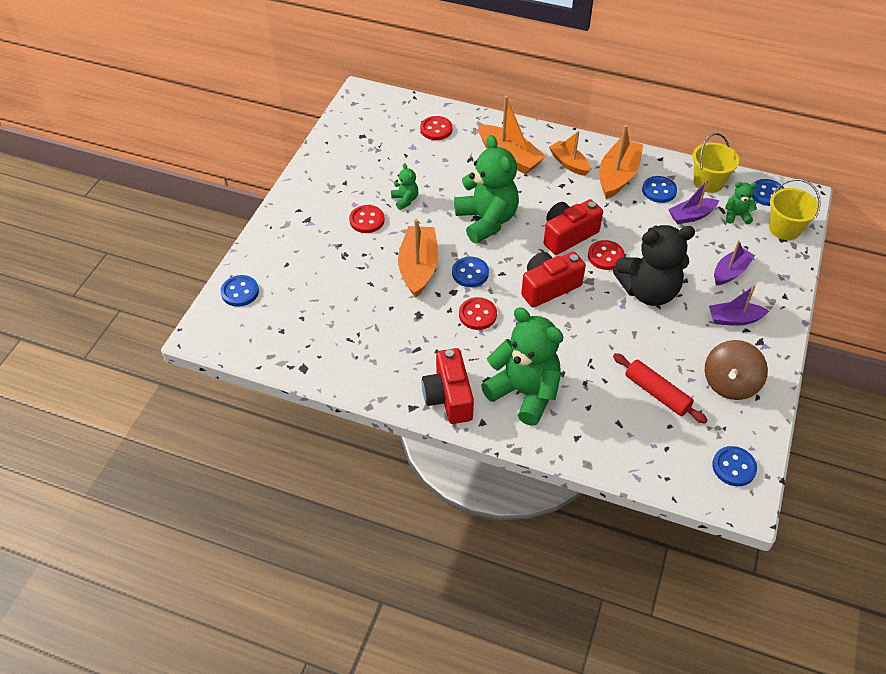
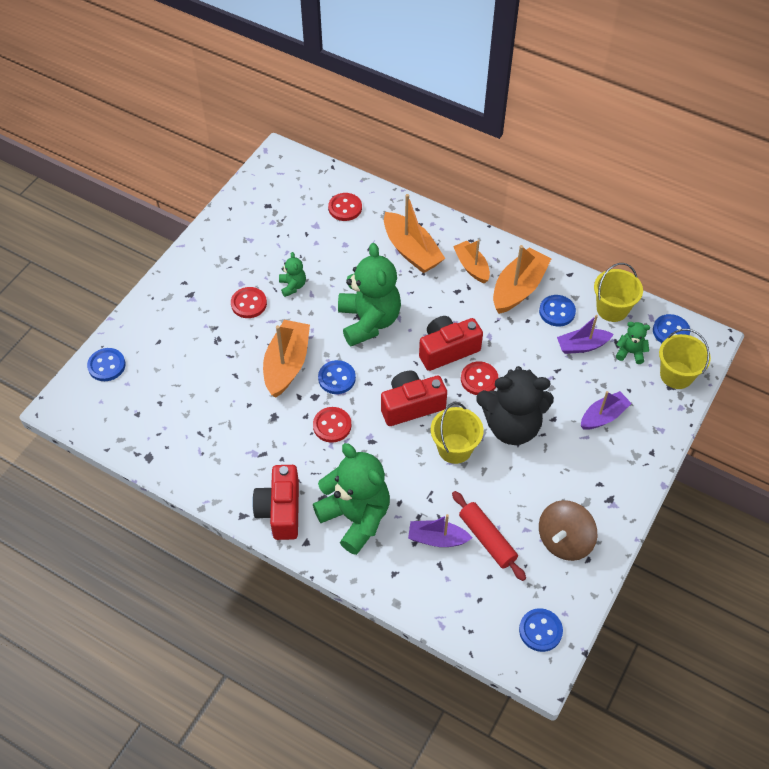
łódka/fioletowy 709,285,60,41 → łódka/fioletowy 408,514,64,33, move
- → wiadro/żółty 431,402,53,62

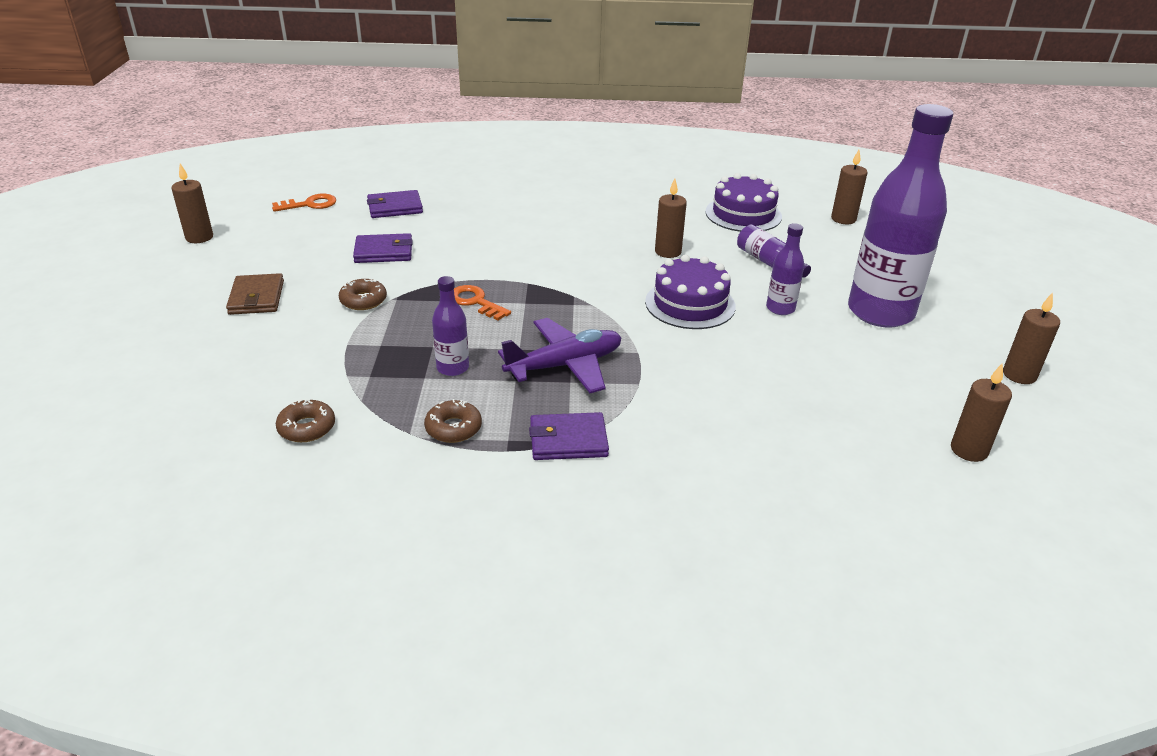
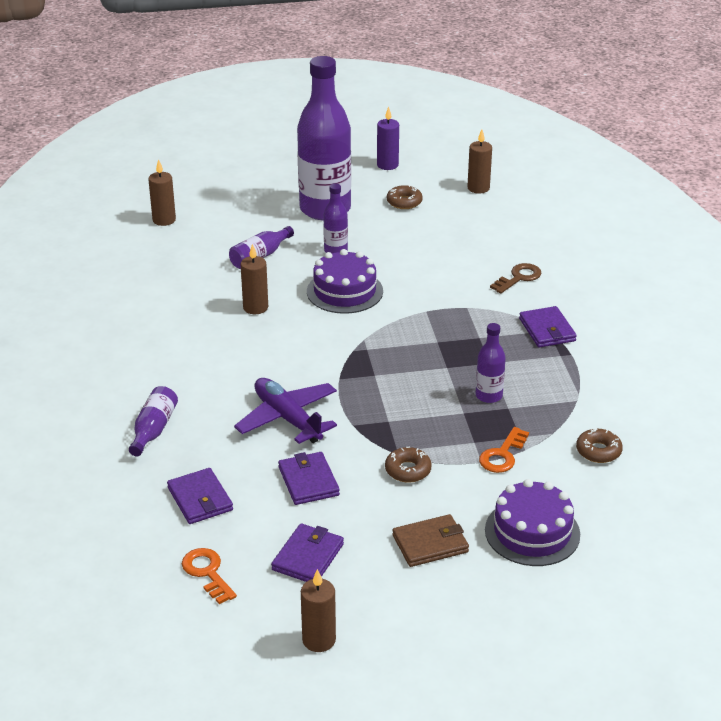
- → butelka/fioletowy 129,386,49,70
samolot/fioletowy 498,318,123,75 → samolot/fioletowy 234,378,103,66, move
- → portfel/fioletowy 271,523,73,59
świeca/brązowy 1003,292,57,92 → świeca/fioletowy 377,106,22,64
donut/brązowy 424,399,58,44 → donut/brązowy 387,185,36,24, move
klucz/pomarańczowy 454,285,57,35 → klucz/pomarańczowy 479,427,50,46, move
tort/fioletowy 705,173,77,59 → tort/fioletowy 485,479,95,87, move
- → klucz/brązowy 490,263,52,31

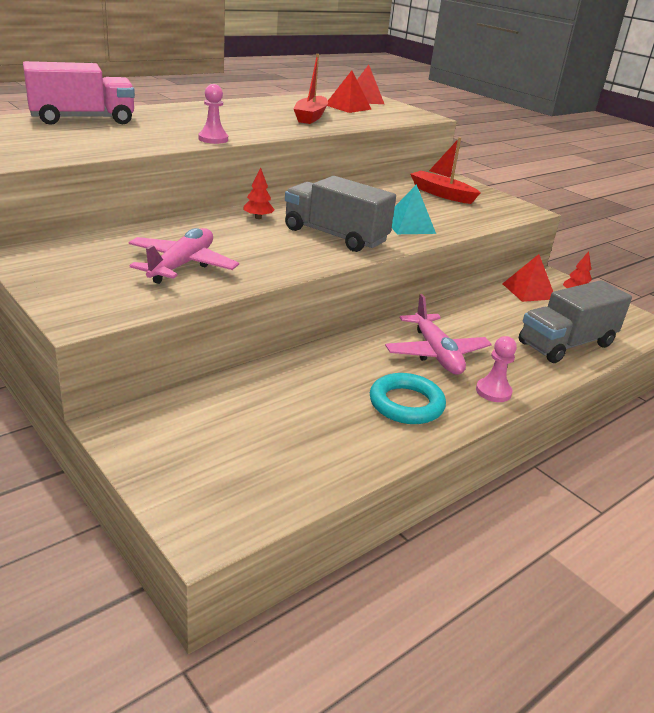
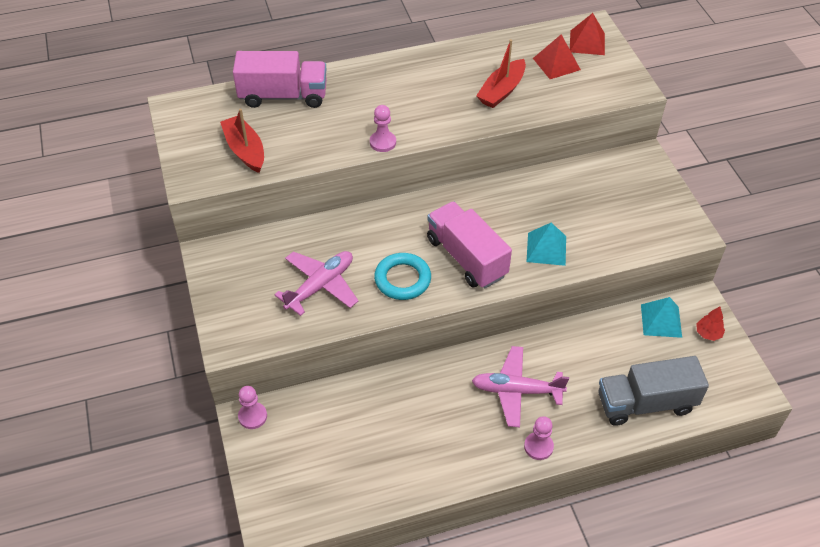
łódka/czerwony 410,137,70,67 → łódka/czerwony 220,109,44,64, move
- → pionek/różowy 238,386,29,43
pierścień/turkusowy 370,373,76,51 → pierścień/turkusowy 374,253,57,47, move
ciężarówka/szary 285,176,111,76 → ciężarówka/różowy 427,201,85,87
samolot/różowy 385,294,107,81 → samolot/różowy 472,346,97,81, 90 degrees clockwise
piramida/czerwony 502,254,51,48 → piramida/turkusowy 641,297,41,41
drzewko/czerwony 244,167,31,52 → -

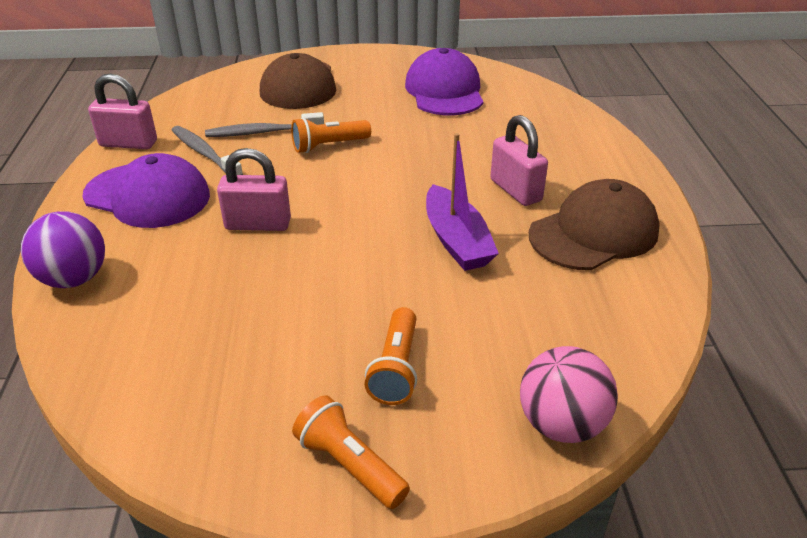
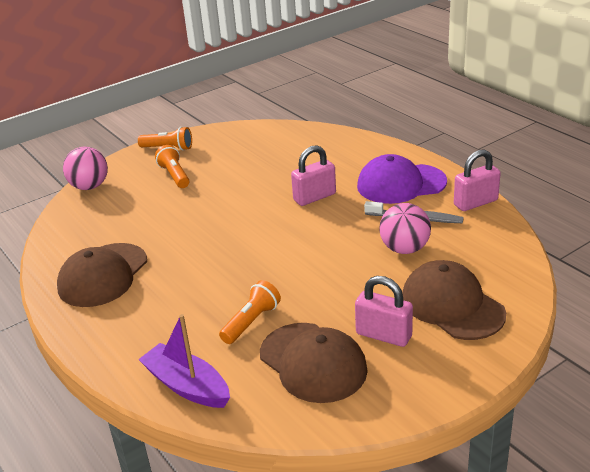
łódka/fioletowy 426,133,73,138 → łódka/fioletowy 138,314,92,94, move
latarka/pomarańczowy 291,118,80,35 → latarka/pomarańczowy 219,280,62,64, move
czapka/fioletowy 405,48,79,67 → czapka/brązowy 260,323,108,80
kłódka/różowy 490,115,58,91 → kłódka/różowy 355,276,58,71, move
szczoteczka do zębów/szary 205,112,119,25 → piłka/różowy 379,203,52,51
piłka/fioletowy 21,211,84,77 → -

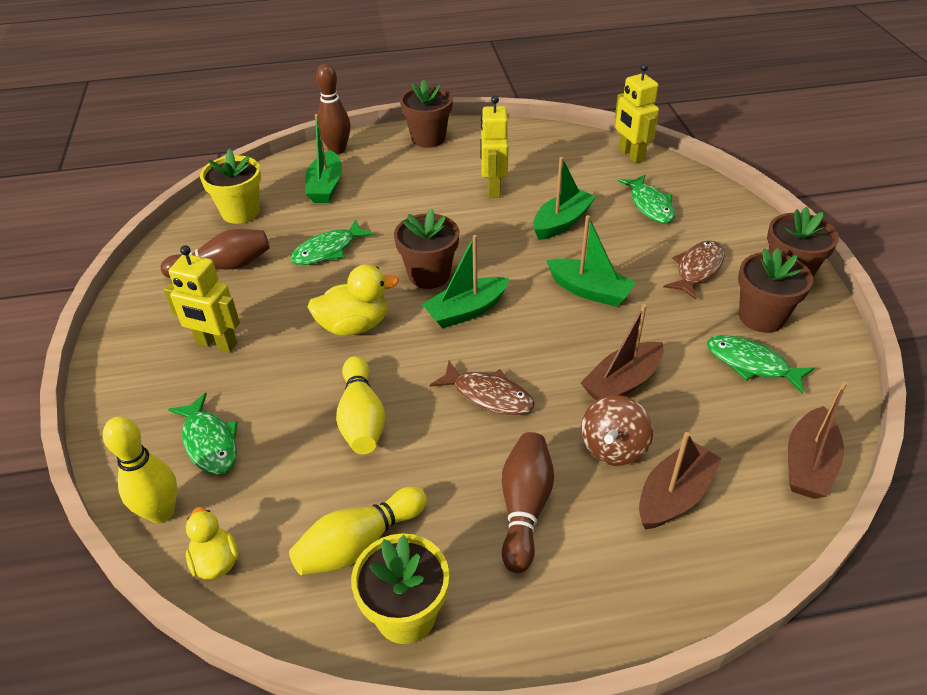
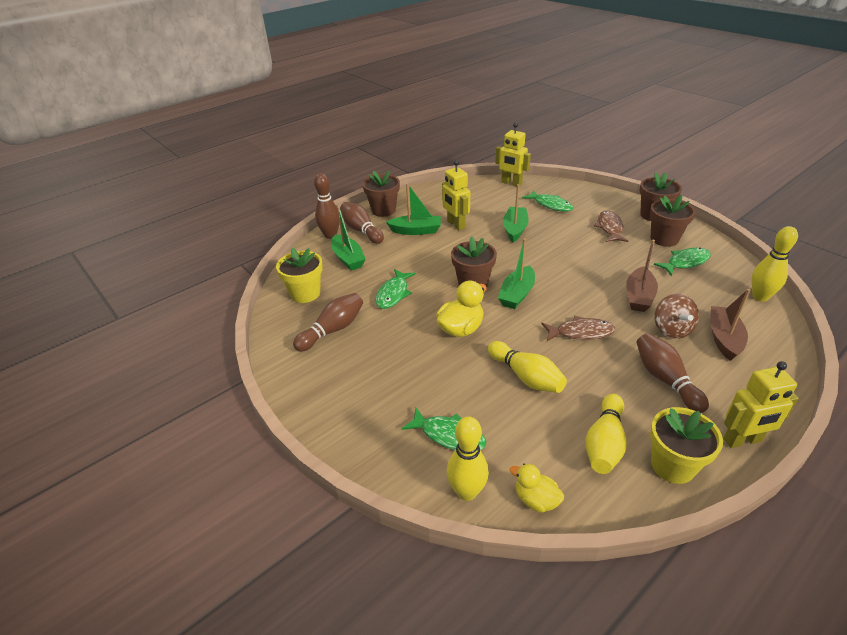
- → kręgiel/brązowy 340,202,44,42
łódka/zielony 546,215,90,92 → łódka/zielony 386,183,55,52, move
ryba/zielony 707,335,107,59 → ryba/zielony 654,248,57,28, 150 degrees clockwise
robot/żółty 163,245,77,107 → robot/żółty 723,361,76,87, move
łódka/brązowy 788,381,59,118 → kręgiel/żółty 751,226,47,75

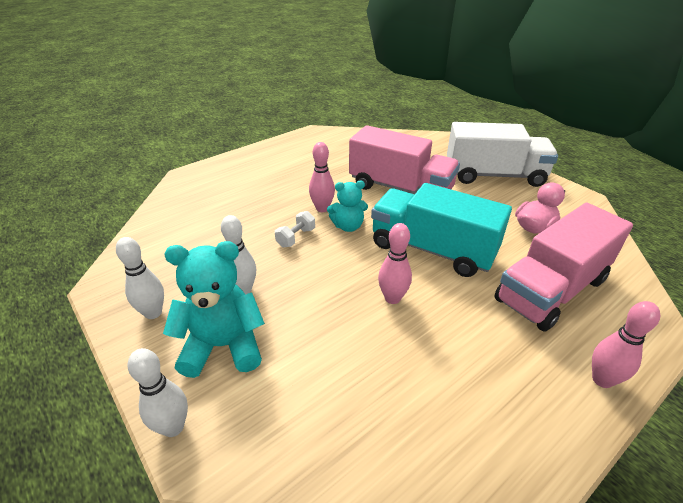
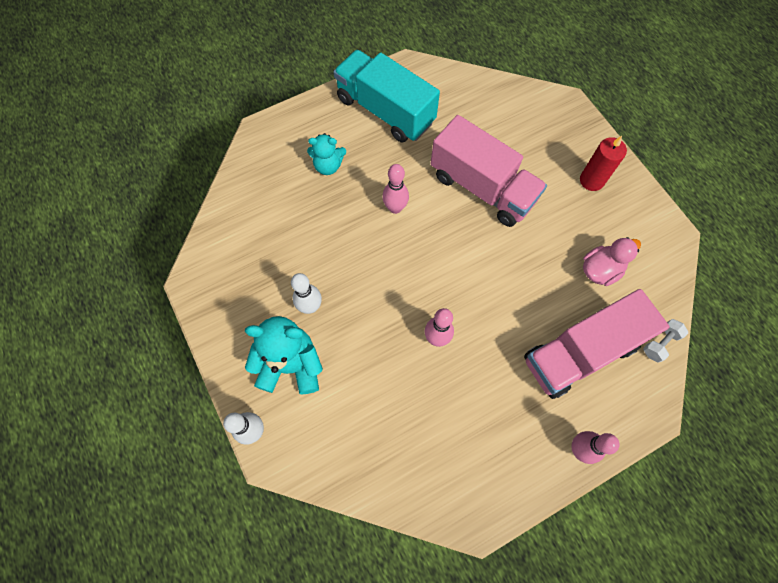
miś/turkusowy 327,181,41,51 → miś/turkusowy 307,133,39,42, move
ciężarówka/turkusowy 371,183,141,94 → ciężarówka/turkusowy 334,50,106,93, move
ciężarówka/biały 447,122,111,65 → świeca/czerwony 580,136,47,55
hantel/biały 275,211,40,36 → hantel/biały 643,319,45,44, move
kręgiel/biały 116,237,48,82 → -

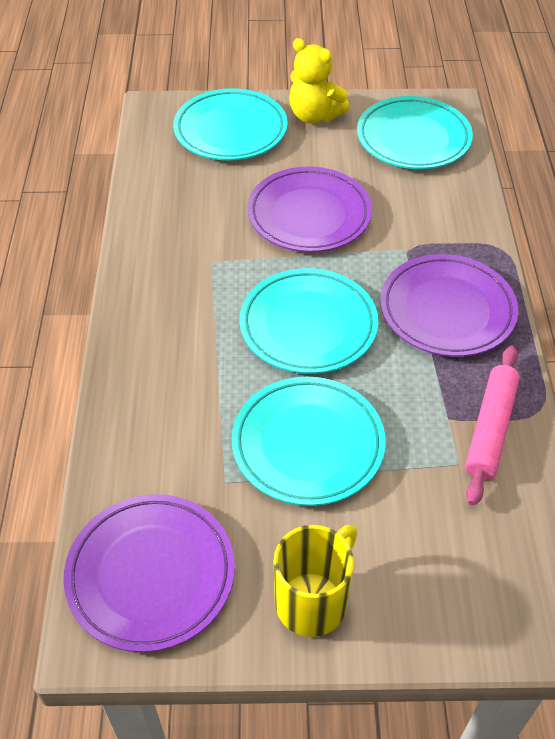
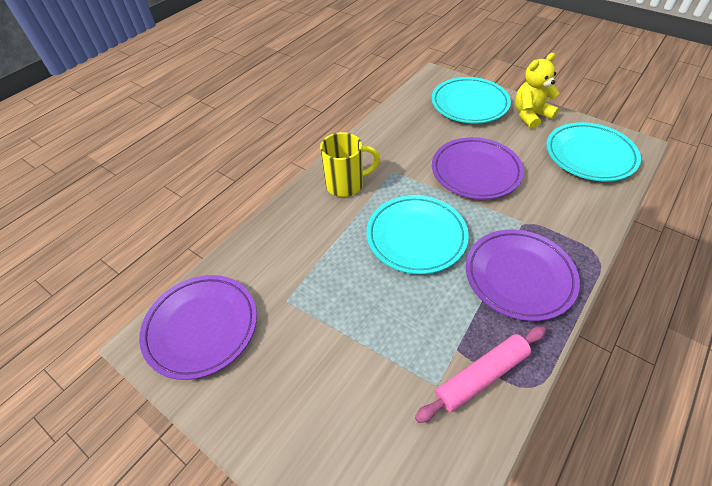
kubek/żółty 274,525,83,112 → kubek/żółty 320,132,60,65, move
miś/żółty 289,38,61,85 → miś/żółty 515,53,44,76, 75 degrees clockwise
talerz/turkusowy 232,377,153,129 → -

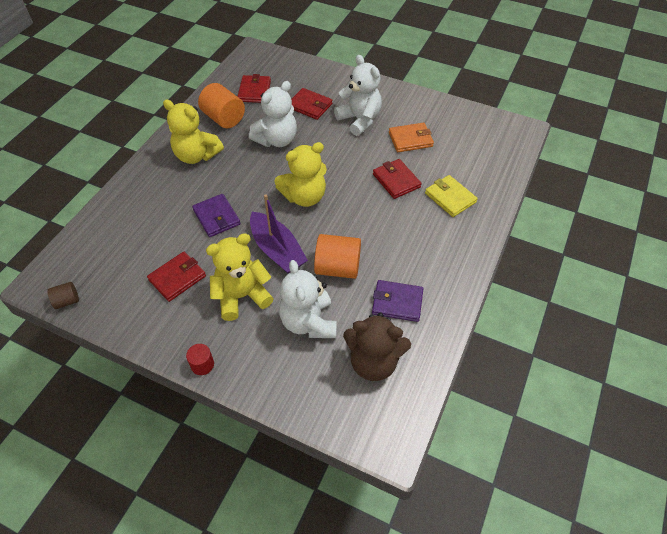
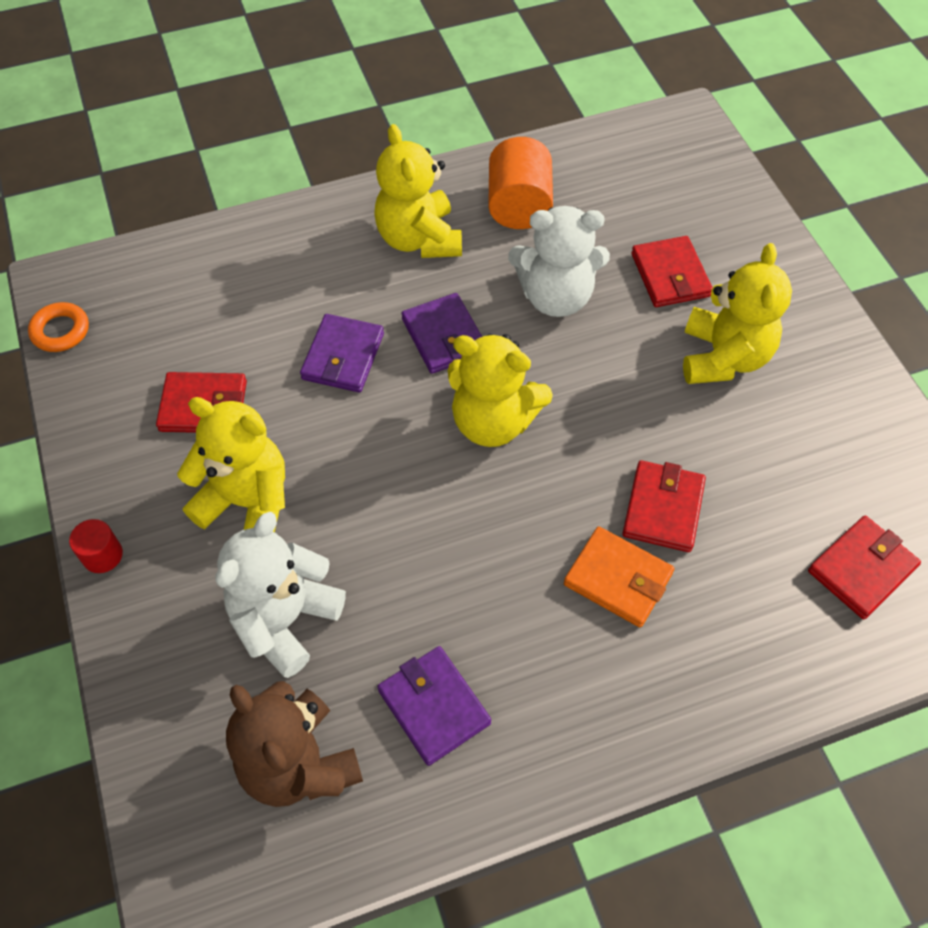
walec/brązowy 47,282,32,27 → pierścień/pomarańczowy 28,302,61,50
- → portfel/fioletowy 401,293,81,81
portfel/pomarańczowy 389,123,45,29 → portfel/pomarańczowy 564,526,111,101, move
miś/biały 334,55,48,81 → miś/żółty 683,243,109,141
portfel/czerwony 237,74,34,29 → portfel/czerwony 808,516,113,103, move
łódka/fioletowy 250,194,58,80 → -
walec/pomarańczowy 314,234,47,45 → -
portfel/żółty 425,175,53,42 → -

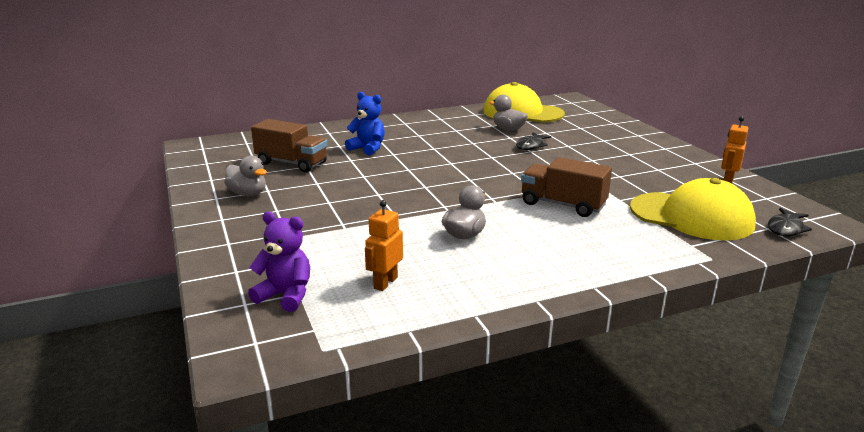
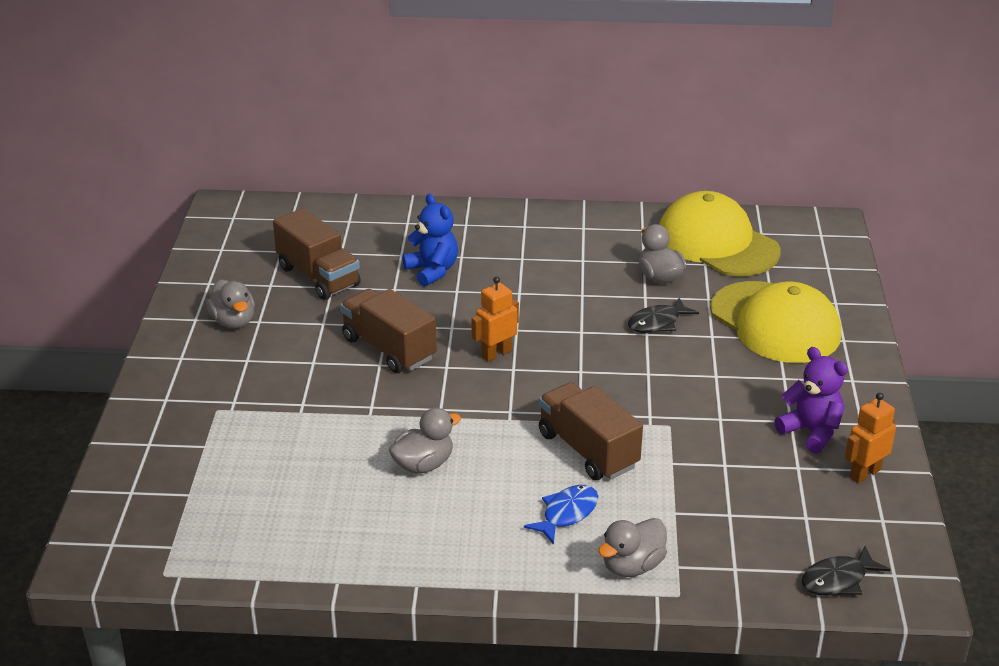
- → ciężarówka/brązowy 340,289,97,84
robot/pomarańczowy 365,200,38,91 → robot/pomarańczowy 471,276,48,86, move
- → ryba/niebieski 524,485,74,59
- → kaczka/szary 598,518,69,59
czapka/żółty 630,178,126,62 → czapka/żółty 710,281,131,82, move
miś/fioletowy 248,212,62,100 → miś/fioletowy 774,347,74,107, move

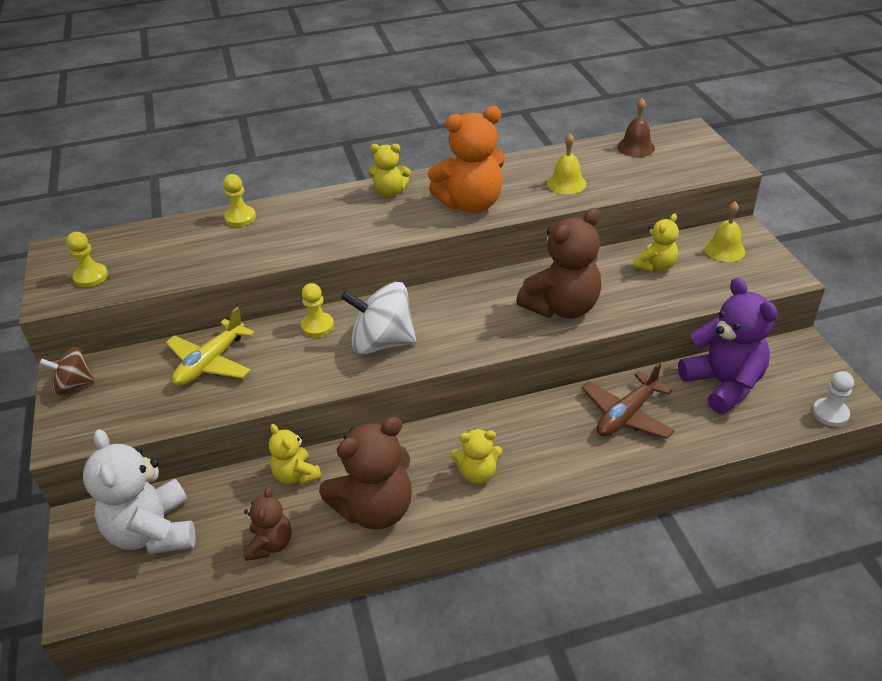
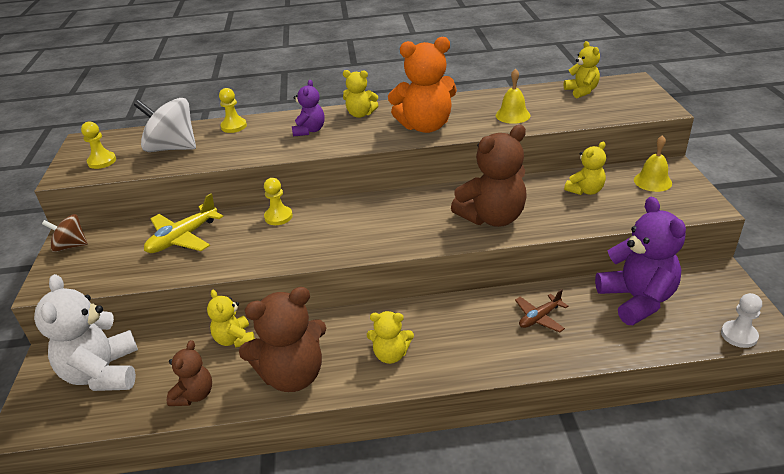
bączek/biały 341,282,75,73 → bączek/biały 134,98,62,54, move
- → miś/fioletowy 292,80,33,57
samolot/brązowy 581,363,94,76 → samolot/brązowy 515,289,53,44, x0.63
dzwonek/brązowy 617,98,38,59 → miś/żółty 564,41,36,57

